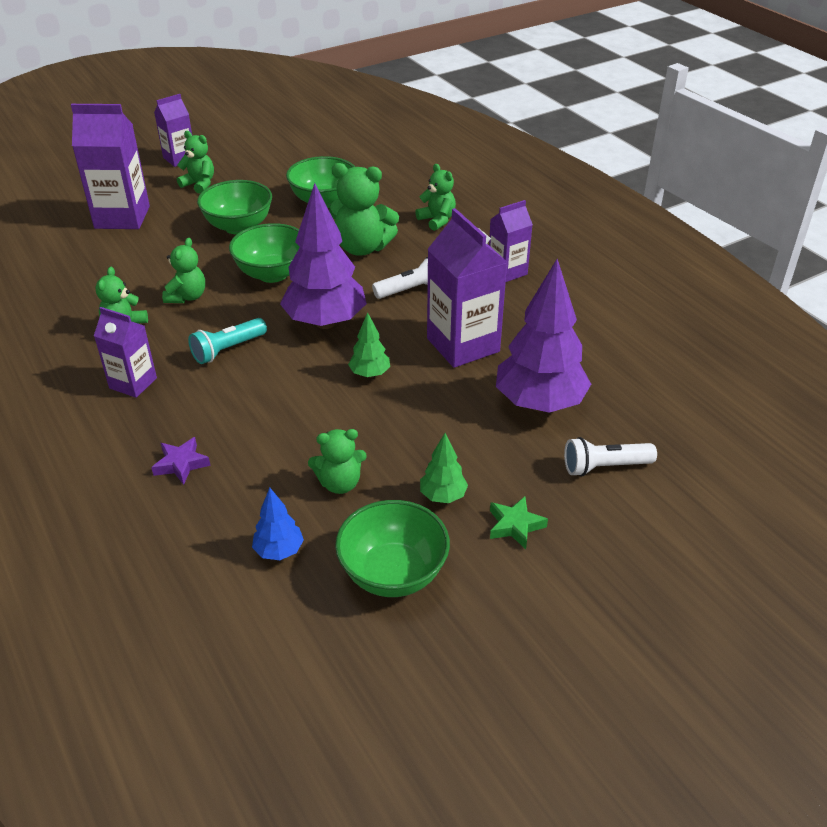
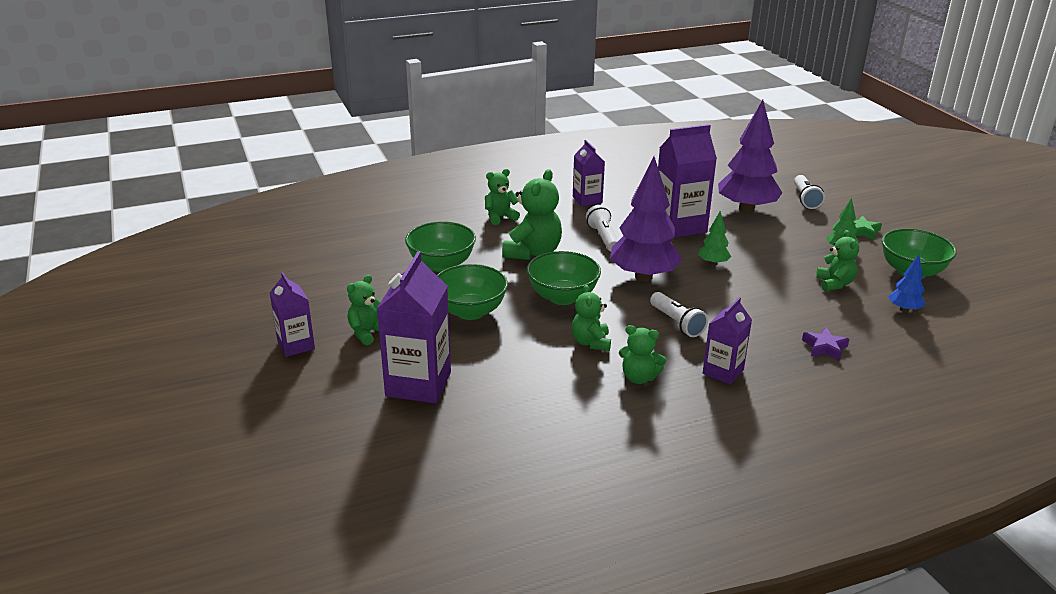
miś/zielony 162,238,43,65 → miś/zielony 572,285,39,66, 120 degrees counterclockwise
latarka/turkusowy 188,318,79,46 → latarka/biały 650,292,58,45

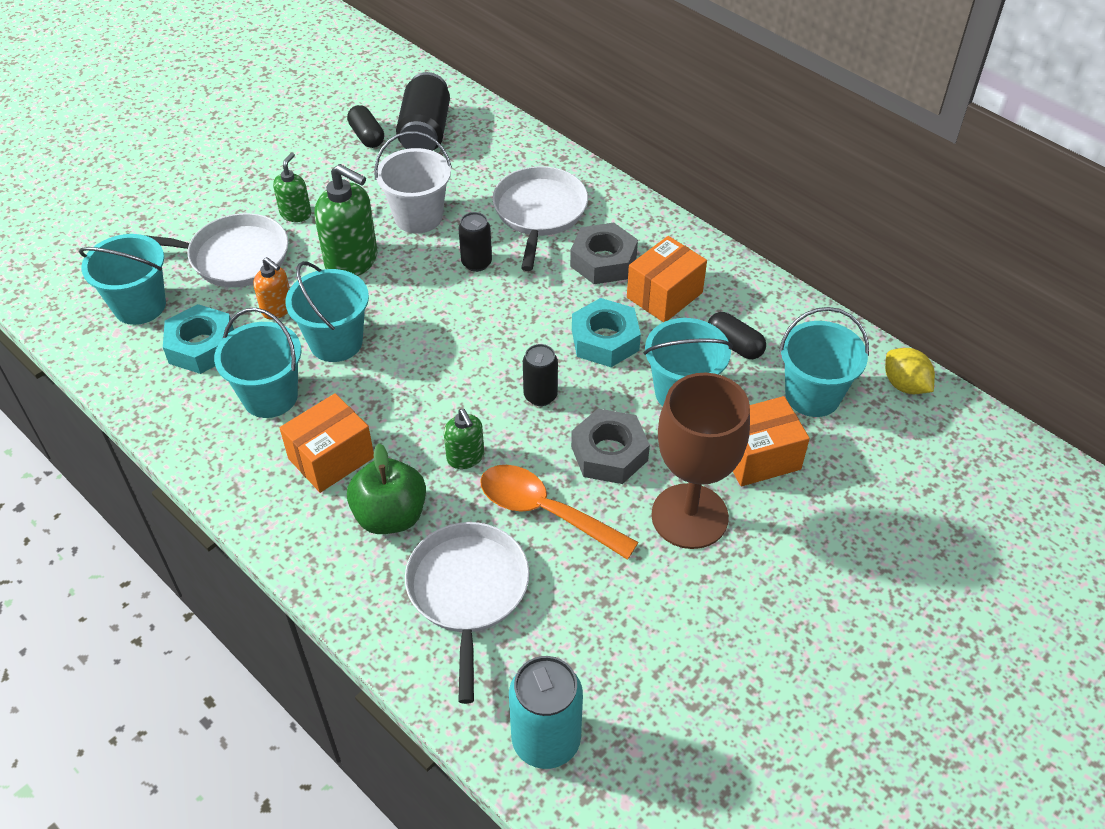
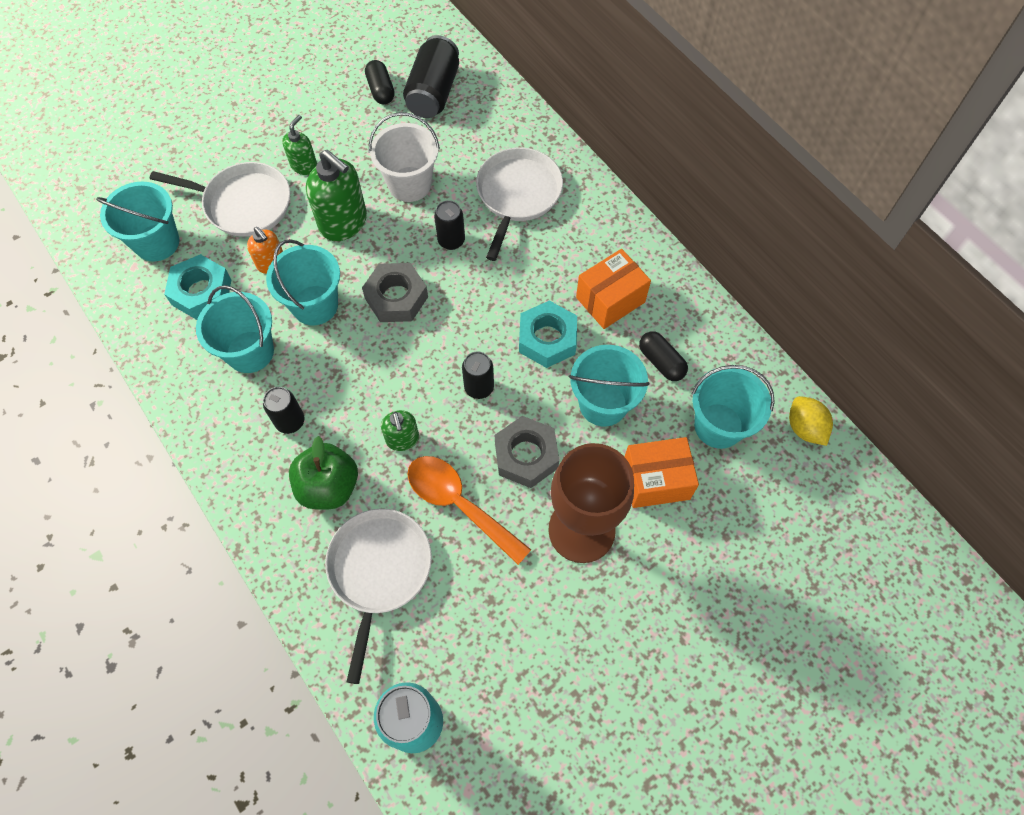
pudełko/pomarańczowy 280,393,94,100 → puszka/czarny 263,387,41,47
nakrętka/szary 570,222,68,62 → nakrętka/szary 362,263,66,59, move

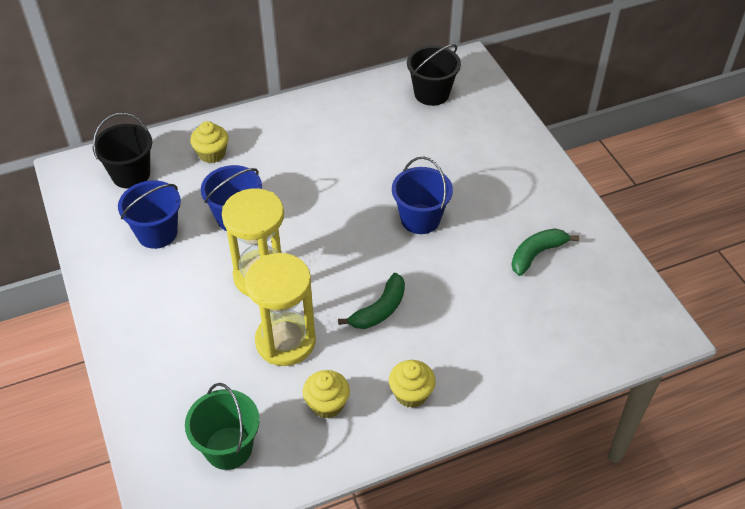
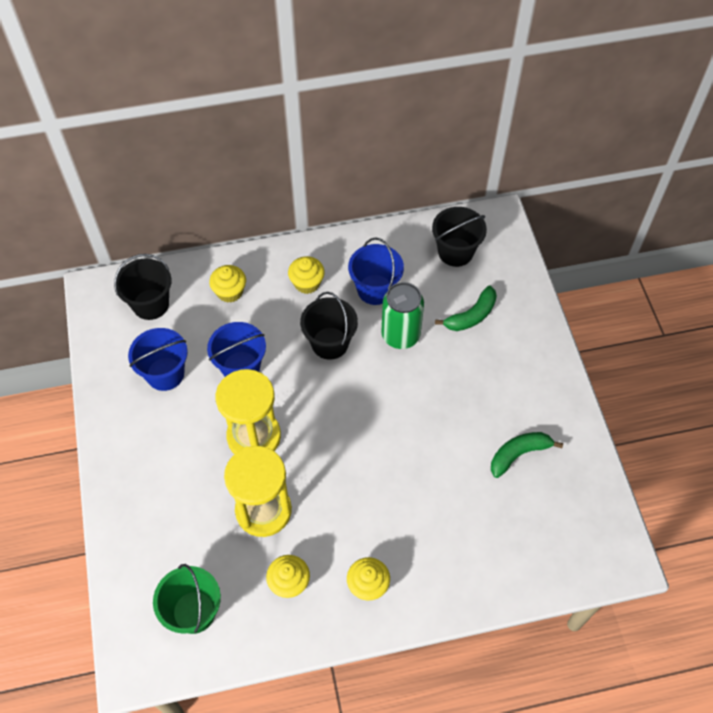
- → muffinka/żółty 288,256,37,38
- → wiadro/czarny 300,292,58,68
wiadro/niebieski 392,157,61,77 → wiadro/niebieski 348,237,56,68, move
- → puszka/zielony 381,282,43,67
banan/zielony 338,273,67,56 → banan/zielony 435,286,62,45, move

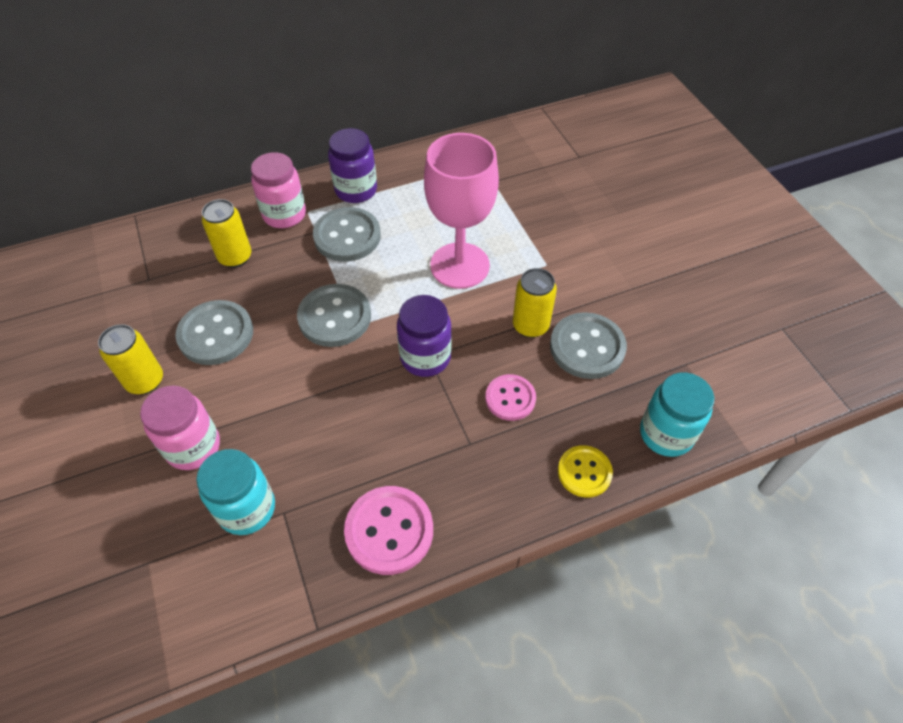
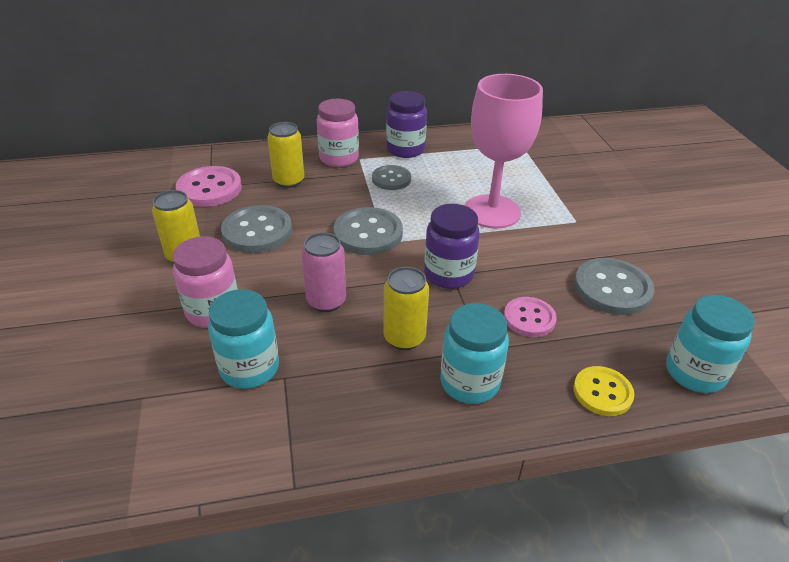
guzik/różowy 344,486,89,89 → guzik/różowy 176,166,66,41, move
- → puszka/różowy 301,232,45,80
guzik/szary 313,207,68,55 → guzik/szary 372,165,39,25, x0.64
puszka/żółty 513,268,44,70 → puszka/żółty 384,267,45,83, move
- → słoik/turkusowy 440,303,69,101

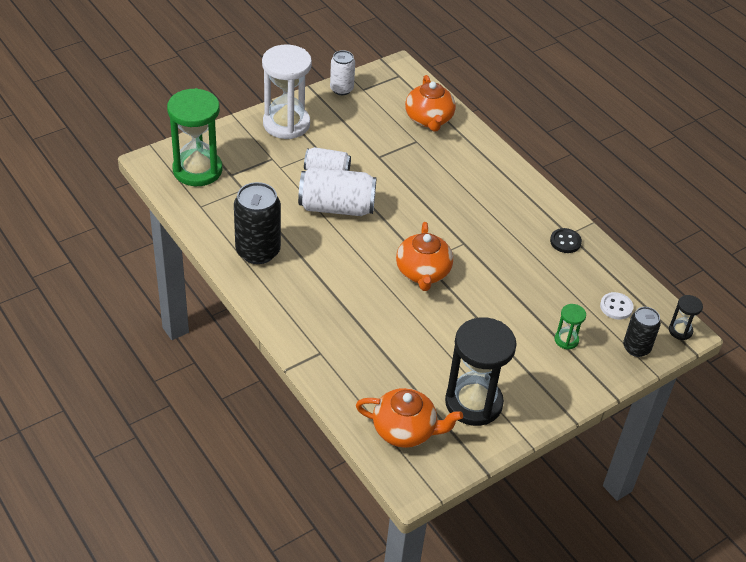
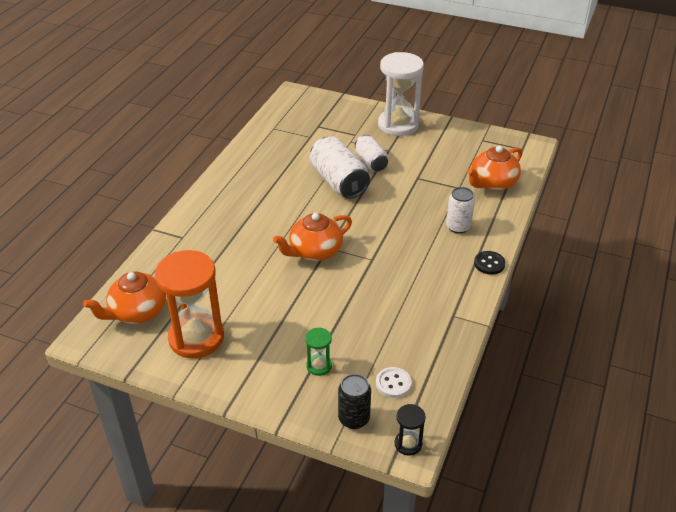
imbryk/pomarańczowy 356,388,107,60 → imbryk/pomarańczowy 83,271,83,53, 75 degrees clockwise
klepsydra/czarny 445,317,72,109 → klepsydra/pomarańczowy 155,250,69,108
puszka/biały 330,50,25,45 → puszka/biały 446,187,29,47, move
guzik/czarny 550,228,32,25 → guzik/czarny 474,251,31,24, move
klepsydra/zielony 167,88,55,98 → -
puszka/czarny 234,182,47,82 → -

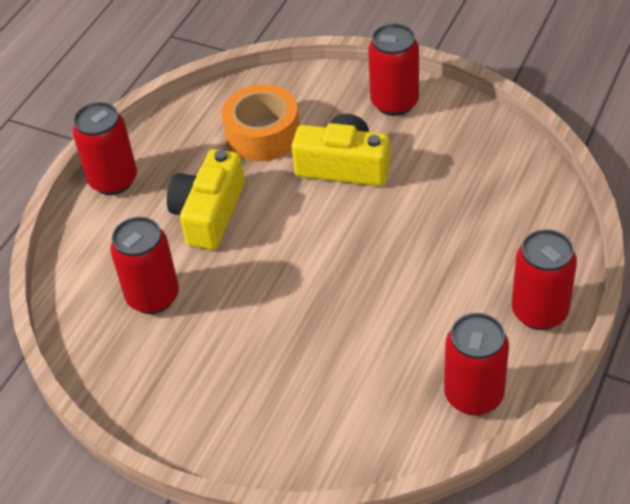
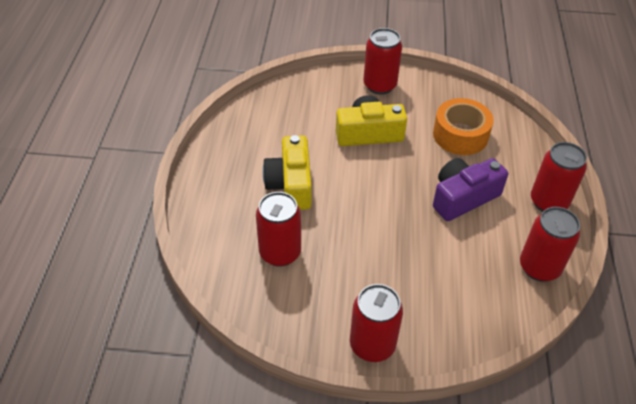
puszka/czerwony 72,102,65,93 → puszka/czerwony 350,284,53,78, move
taśma klejąca/pomarańczowy 222,84,78,78 → taśma klejąca/pomarańczowy 433,98,61,57, move
- → aparat fotograficzny/fioletowy 433,158,75,63

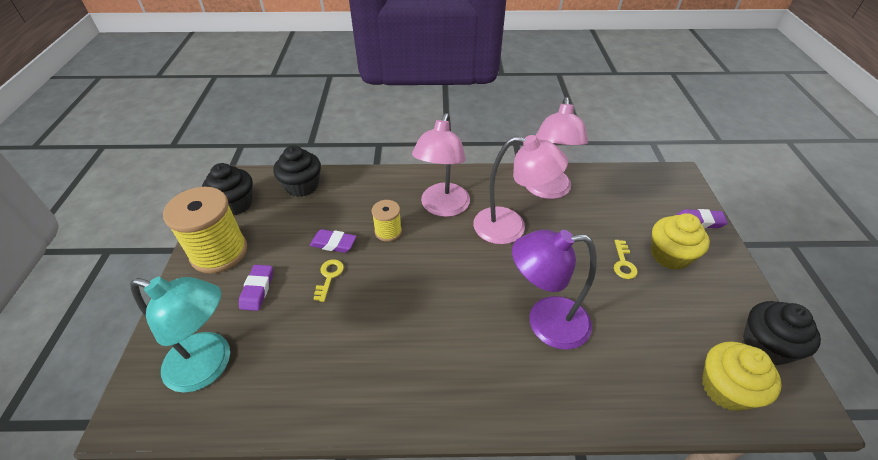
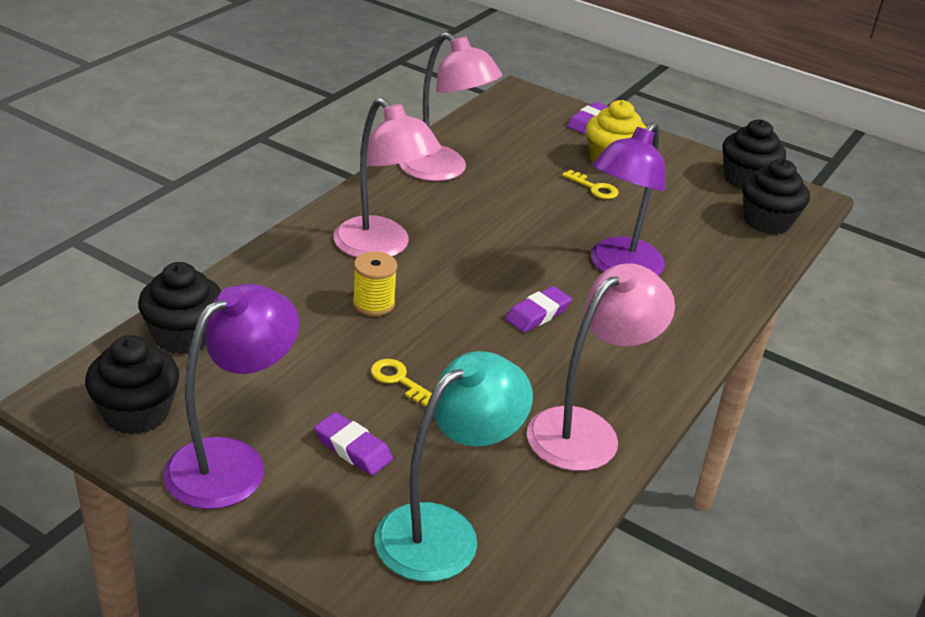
szpulka/żółty 163,187,84,87 → lampka/fioletowy 164,284,135,225
gumka do mazania/fioletowy 310,229,47,24 → gumka do mazania/fioletowy 506,286,66,46, move
lampka/różowy 473,135,95,109 → lampka/różowy 527,263,148,208, move
muffinka/żółty 702,341,80,70 → muffinka/czarny 742,159,68,76

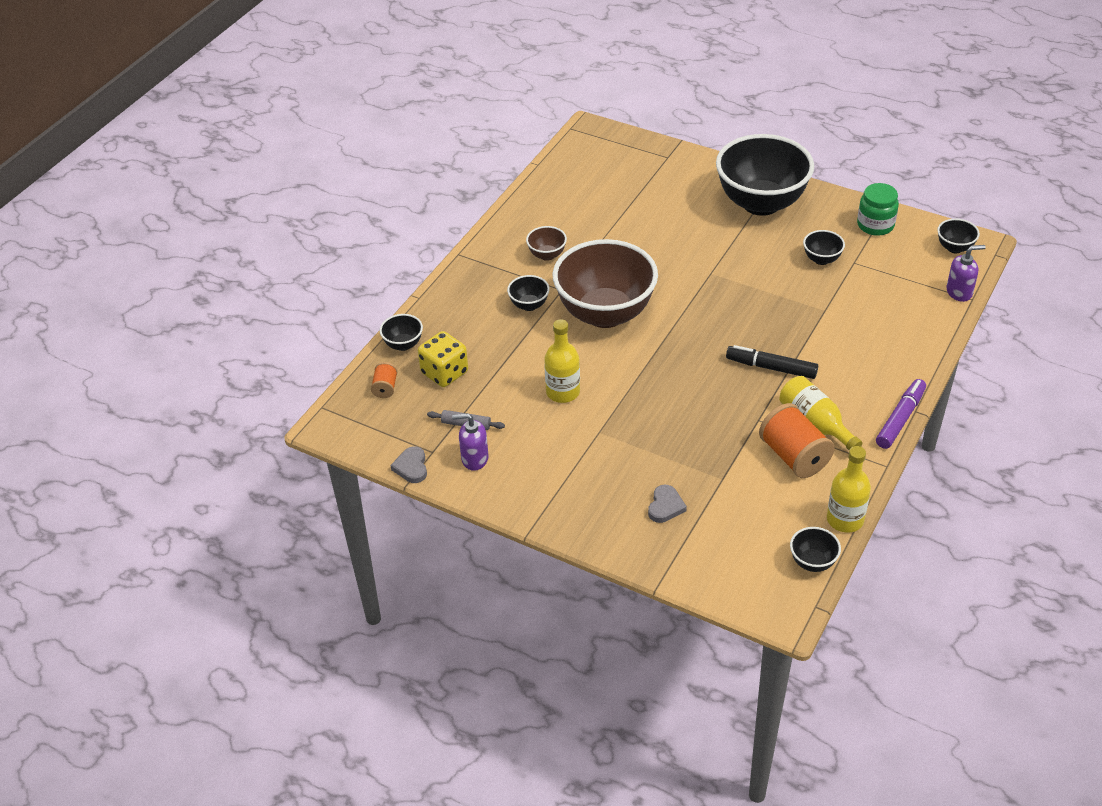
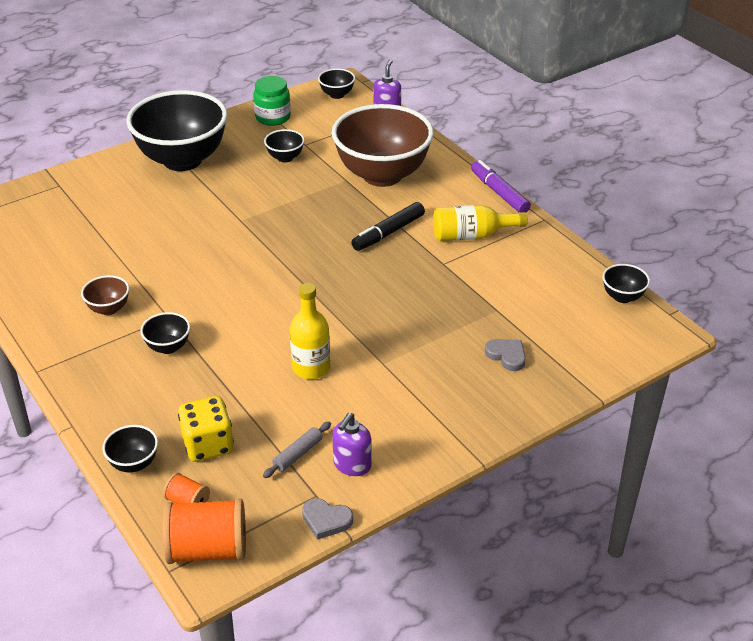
szpulka/pomarańczowy 759,403,76,75 → szpulka/pomarańczowy 162,498,84,66, move
miska/brązowy 553,239,105,89 → miska/brązowy 332,104,102,83, move
butelka/żółty 827,446,44,87 → -

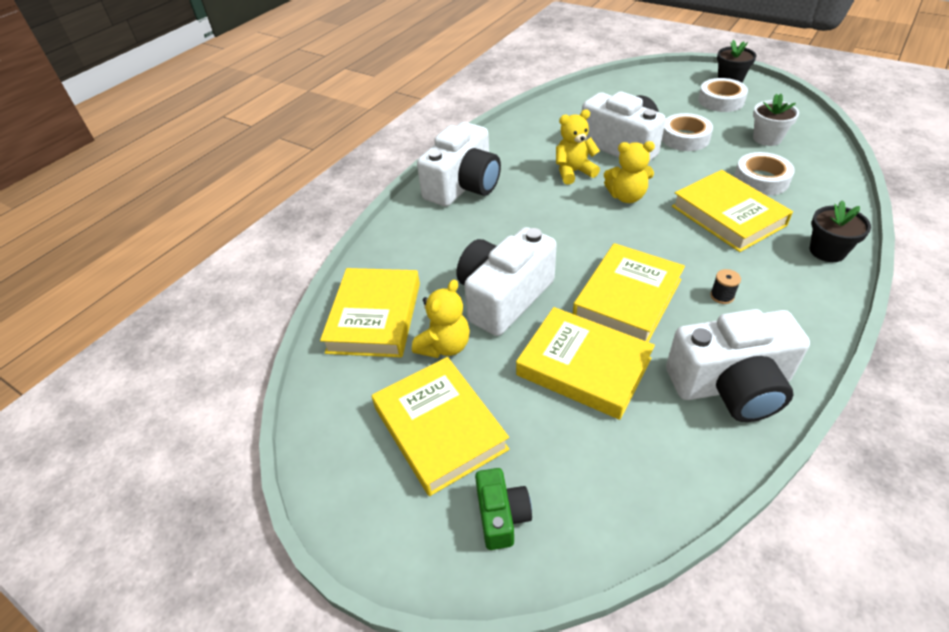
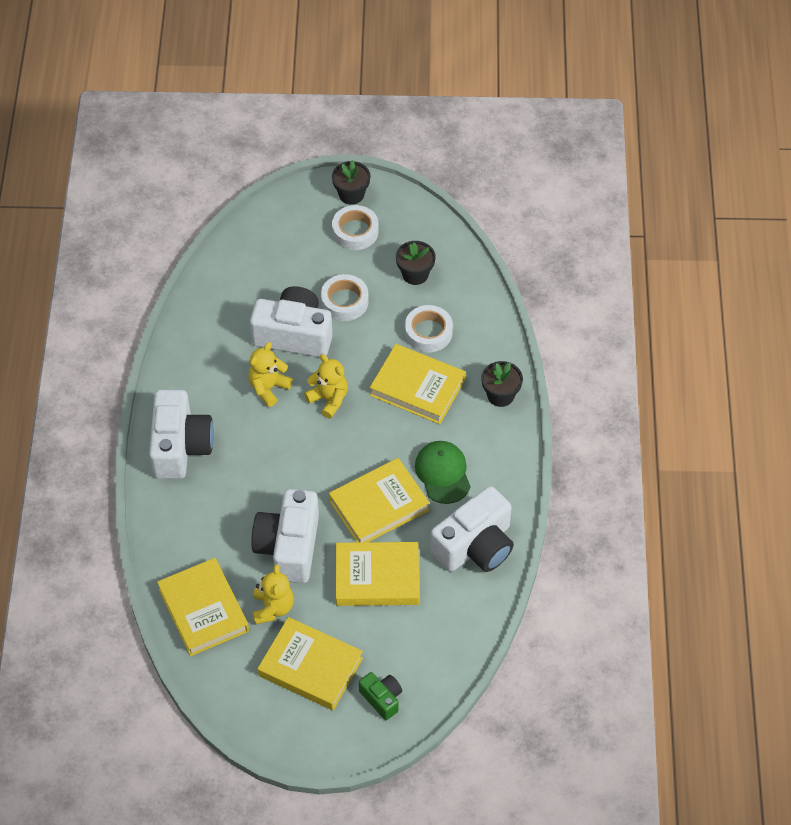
miś/żółty 604,141,51,62 → miś/żółty 304,354,44,65, 105 degrees counterclockwise
książka/żółty 573,243,112,99 → książka/żółty 329,458,101,85, 60 degrees clockwise
doniczka/biały 753,94,46,52 → doniczka/czarny 396,241,40,44
szpulka/czarny 710,269,31,35 → czapka/zielony 415,441,56,63

